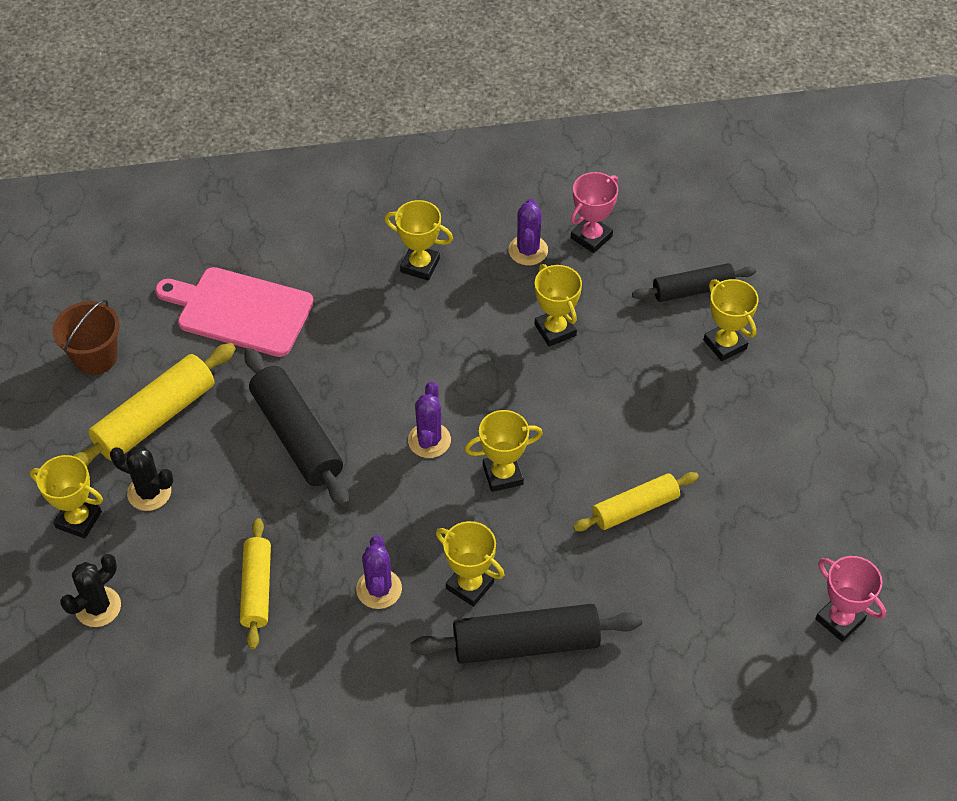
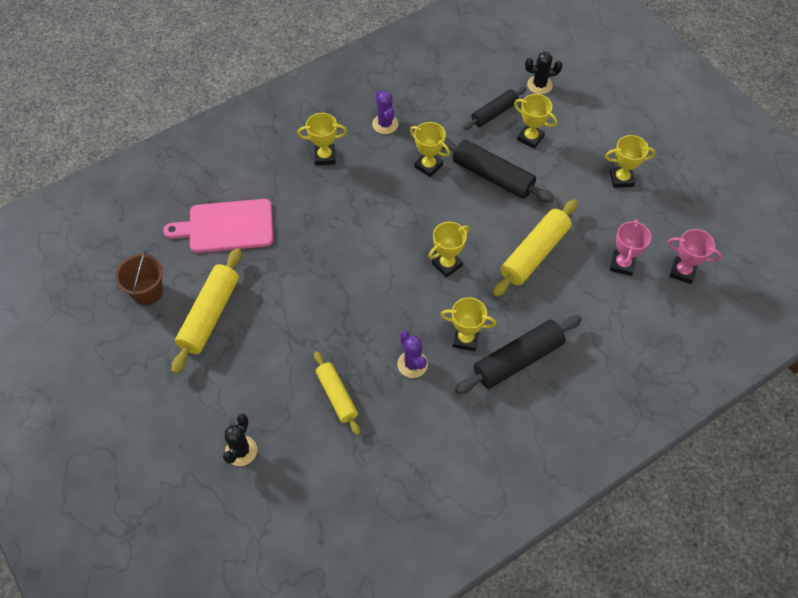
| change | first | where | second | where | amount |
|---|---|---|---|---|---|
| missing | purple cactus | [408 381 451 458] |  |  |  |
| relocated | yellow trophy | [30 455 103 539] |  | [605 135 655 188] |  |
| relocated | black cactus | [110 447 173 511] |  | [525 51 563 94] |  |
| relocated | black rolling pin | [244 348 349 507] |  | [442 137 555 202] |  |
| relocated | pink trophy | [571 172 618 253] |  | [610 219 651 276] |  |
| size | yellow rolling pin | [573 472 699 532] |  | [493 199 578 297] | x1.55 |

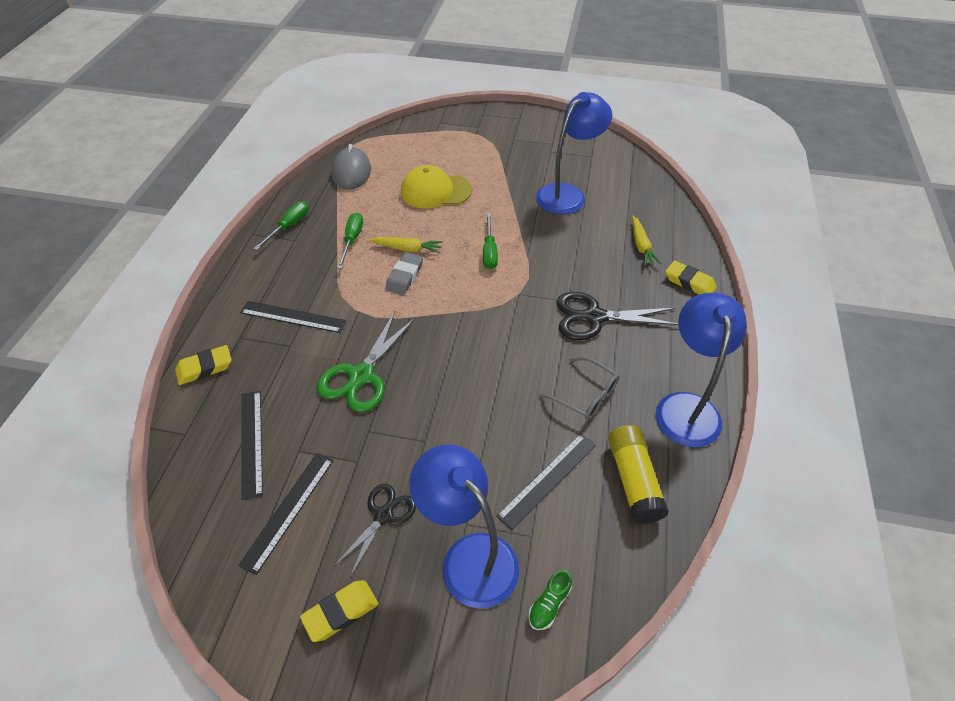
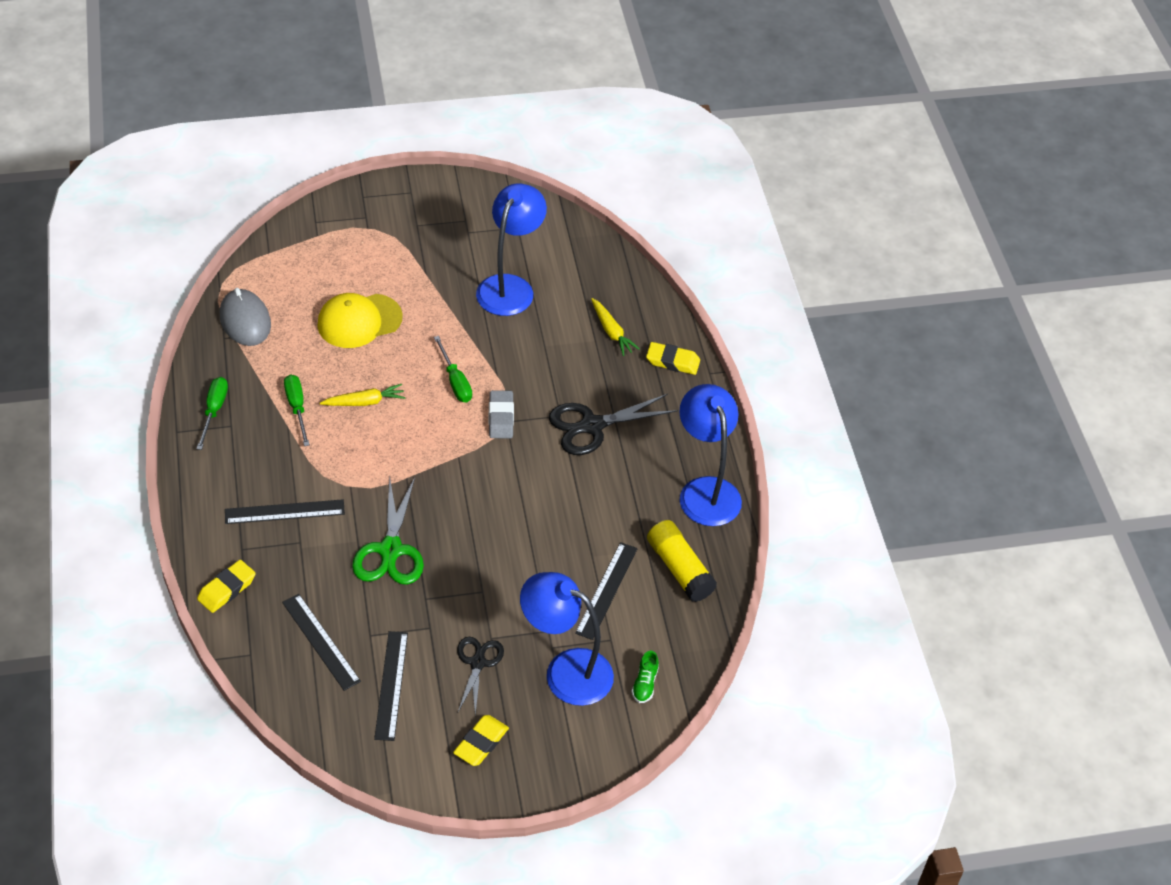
| change | first | where | second | where | amount |
|---|---|---|---|---|---|
| missing | grey glasses | [539 357 619 420] |  |  |  |
| relocated | grey eraser | [385 252 423 295] |  | [489 390 514 438] |  |

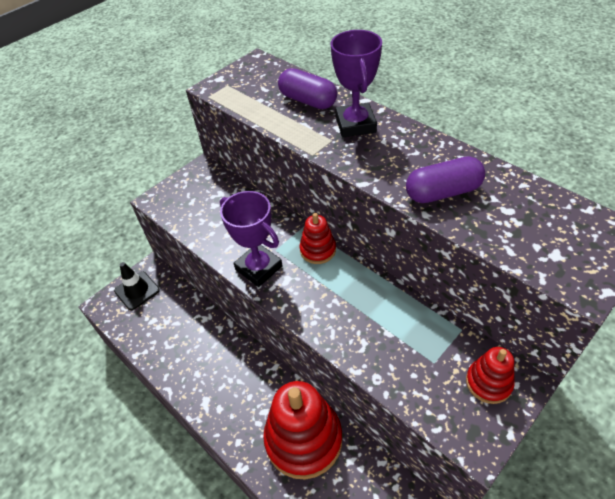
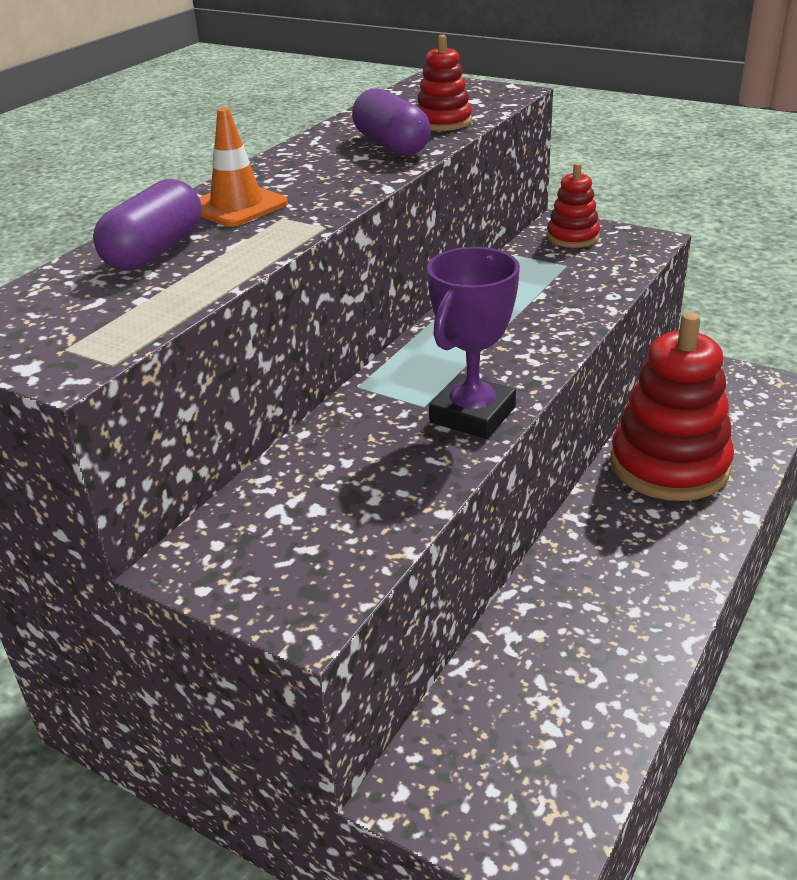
| change | first | where | second | where | amount |
|---|---|---|---|---|---|
| missing | black traffic cone | [114 262 160 310] |  |  |  |
| relocated | red stacking toy | [300 213 336 264] |  | [417 35 472 131] |  |
| exchanged | purple trophy | [331 30 382 137] | orange traffic cone | [199 108 288 227] |  |

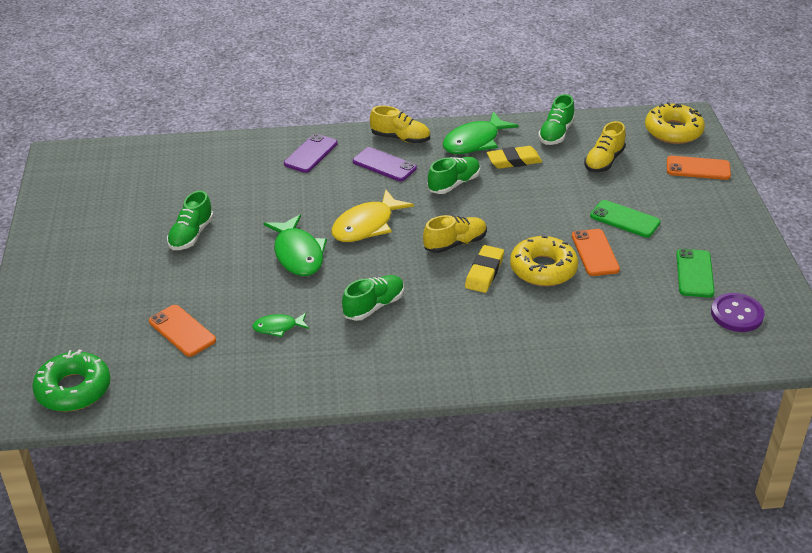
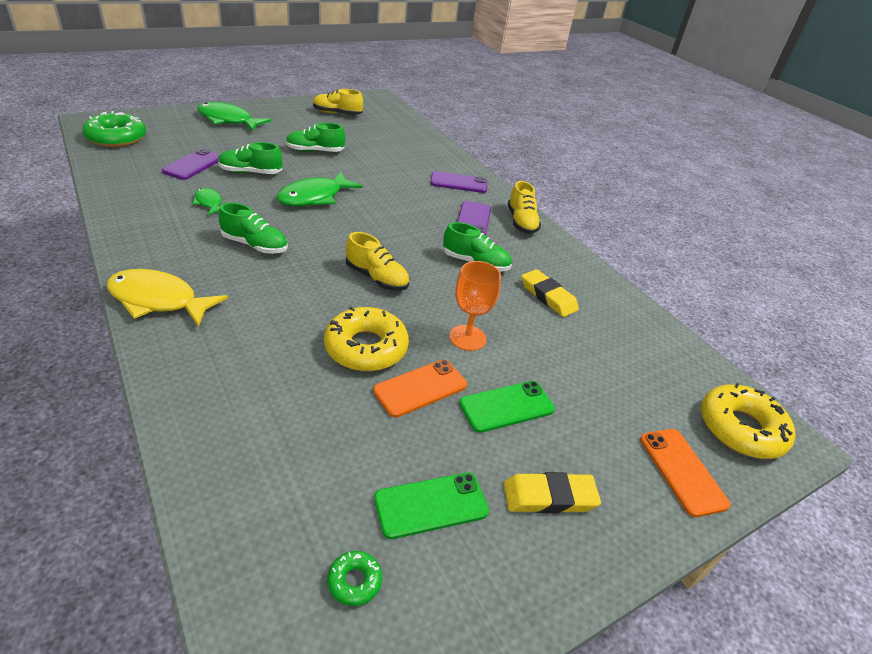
| change | first | where | second | where | amount |
|---|---|---|---|---|---|
| appeared |  |  | orange goblet | [449 261 501 351] |  |
| relocated | yellow fish | [331 190 414 242] |  | [107 269 228 327] |  |
| relocated | green fish | [443 111 519 154] |  | [198 102 271 131] |  |
| relocated | yellow eraser | [465 245 504 293] |  | [504 472 601 513] |  |
| relocated | green shoe | [538 94 575 145] |  | [218 142 282 174] |  |
| relocated | yellow shoe | [584 121 626 172] |  | [313 89 363 115] |  |
| exchanged | purple button | [711 293 765 332] | green donut | [327 551 382 606] |  |
| colour | orange phone | [149 305 216 357] | purple phone | [162 148 220 180] |  |
| spun | green phone | [590 200 661 238] |  | [459 381 555 433] | 60 degrees clockwise |

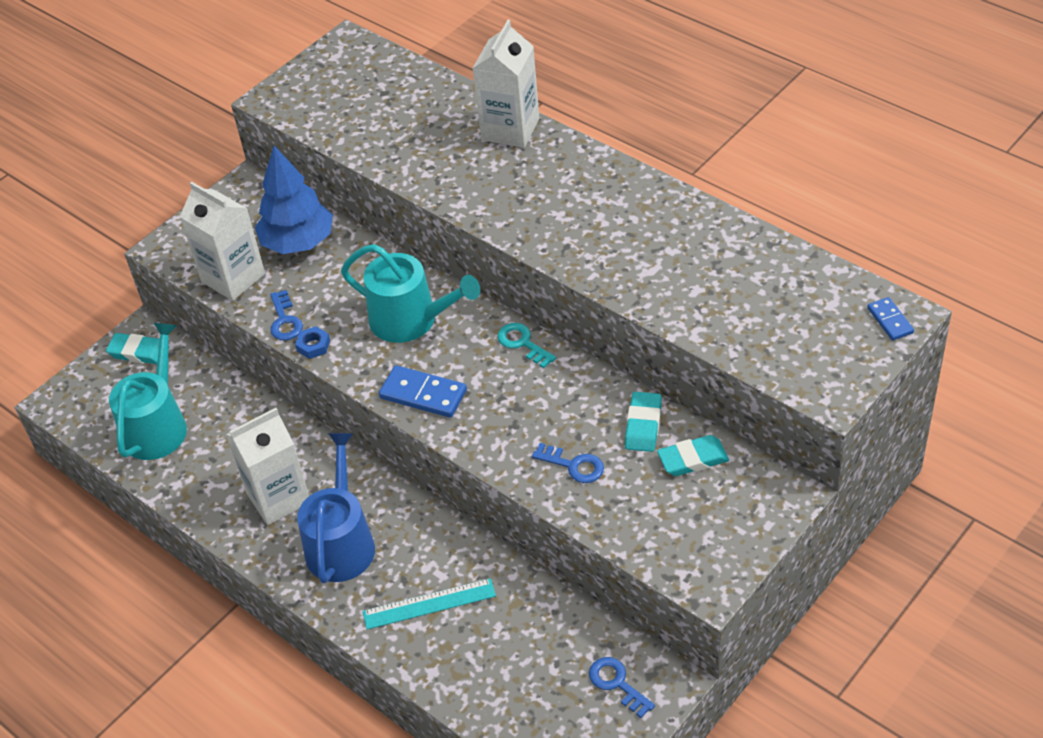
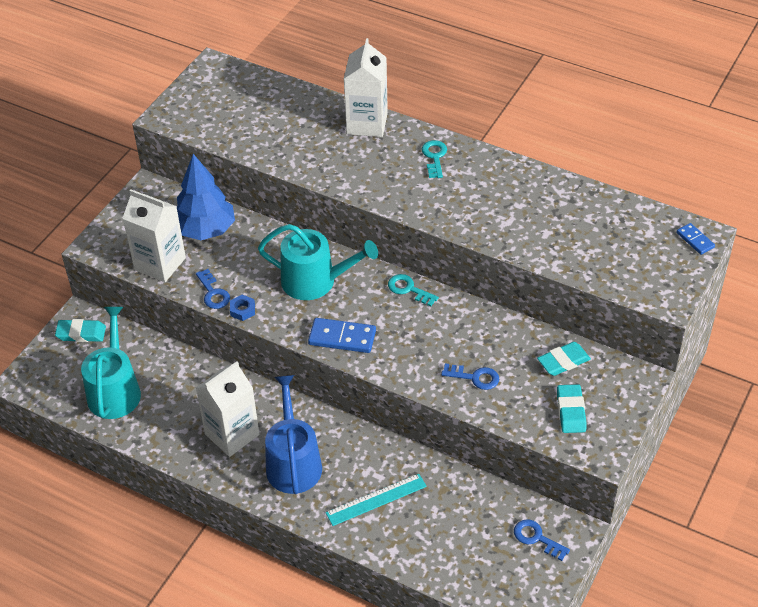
| change | first | where | second | where | amount |
|---|---|---|---|---|---|
| appeared |  |  | turquoise key | [422 140 447 178] |  |
| relocated | turquoise eraser | [625 392 662 452] |  | [557 384 586 433] |  |

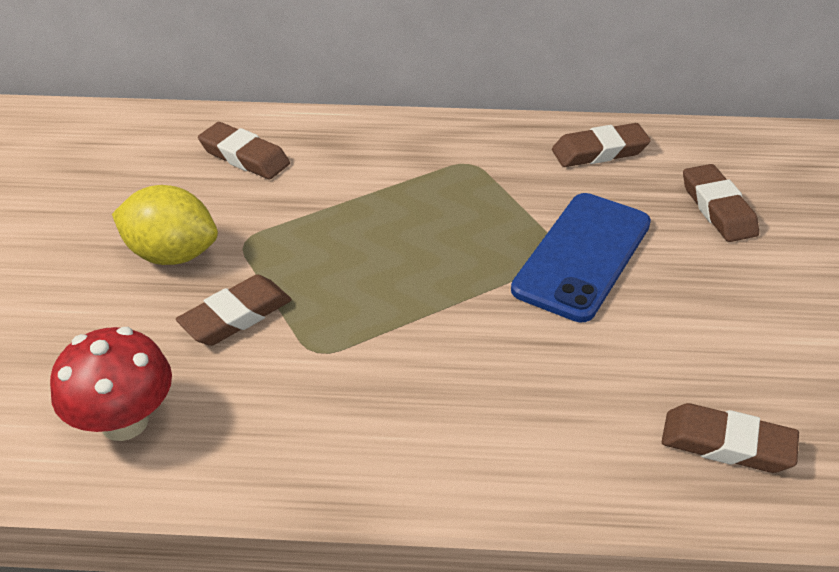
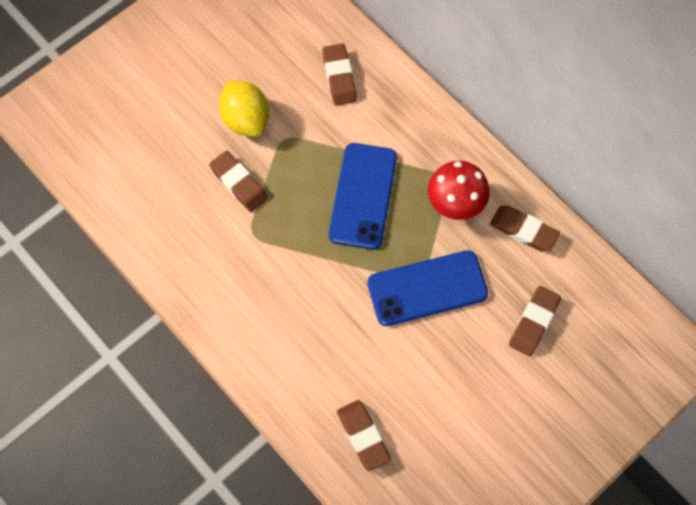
| change | first | where | second | where | amount |
|---|---|---|---|---|---|
| appeared |  |  | blue phone | [329 143 397 250] |  |
| relocated | red mushroom | [50 327 172 441] |  | [428 161 489 220] |  |
| spun | brown eraser | [176 275 292 346] |  | [209 151 268 212] | 45 degrees clockwise |

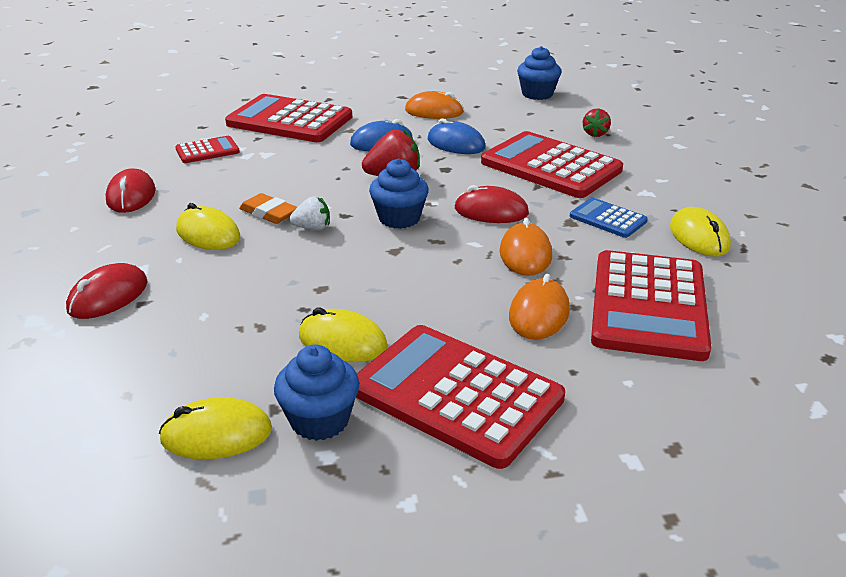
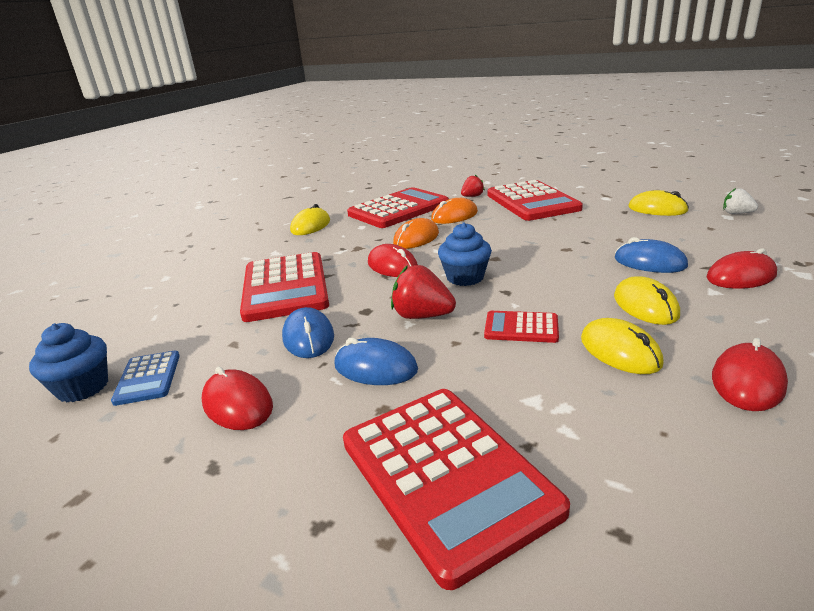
| change | first | where | second | where | amount |
|---|---|---|---|---|---|
| missing | orange eraser | [239 193 297 224] |  |  |  |
| missing | blue cupcake | [274 345 359 441] |  |  |  |
| appeared |  |  | blue mouse | [615 237 688 273] |  |
| relocated | red calculator | [175 136 240 163] |  | [484 311 559 343] |  |
| relocated | white strawberry | [289 196 330 230] |  | [723 188 758 214] |  |
| relocated | yellow mouse | [299 308 388 362] |  | [581 318 664 374] |  |
| relocated | blue calculator | [570 198 648 238] |  | [111 350 180 406] |  |
| relocated | red strawberry | [583 109 611 137] |  | [461 175 485 197] |  |
| colour | orange mouse | [405 91 464 119] | red mouse | [202 367 273 430] |  |

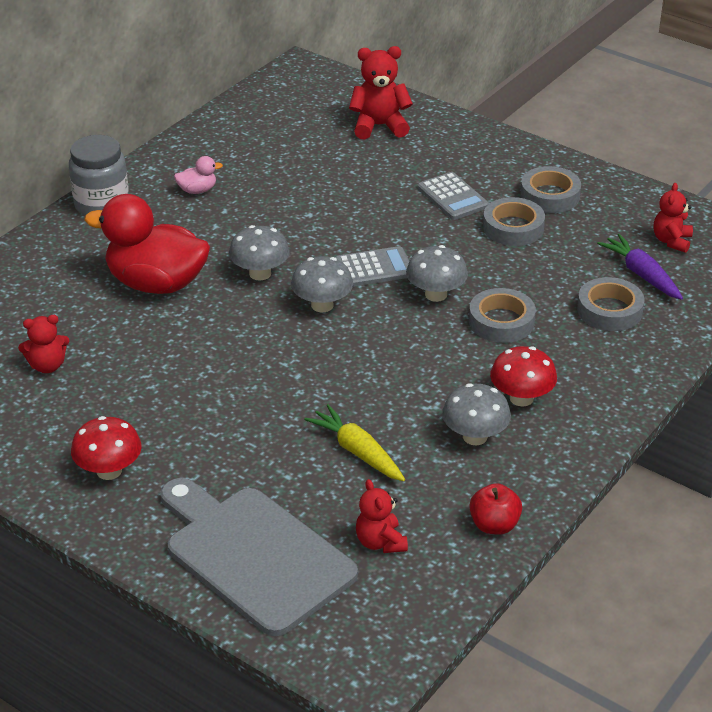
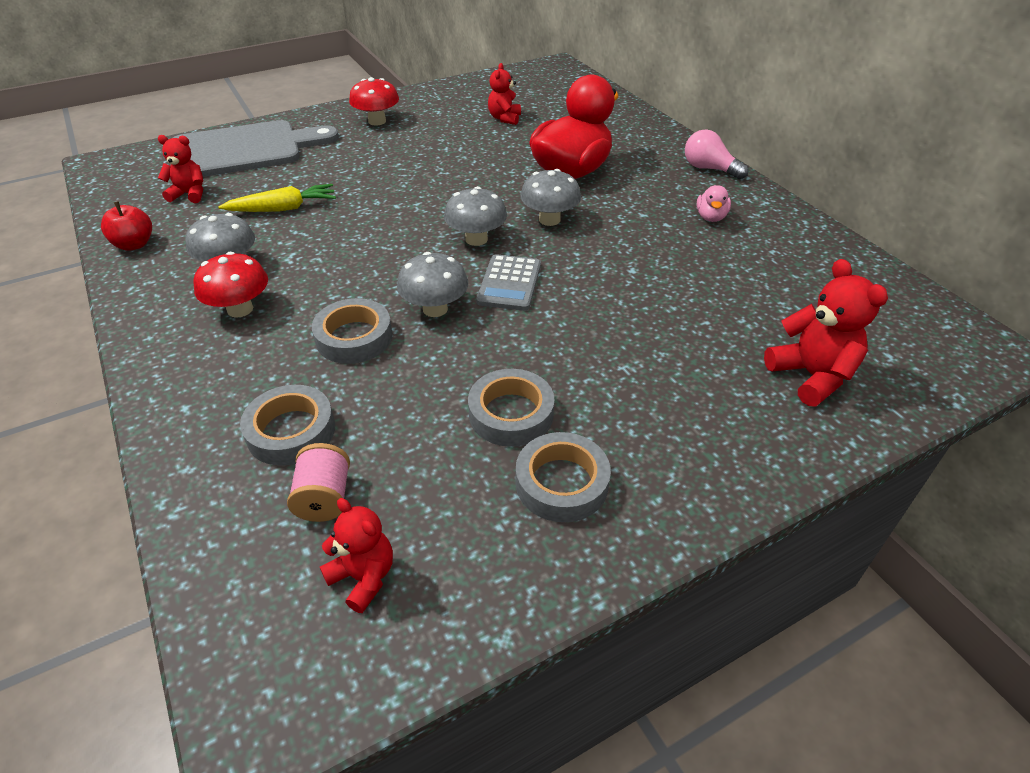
| change | first | where | second | where | amount |
|---|---|---|---|---|---|
| missing | grey calculator | [417 172 489 220] |  |  |  |
| exchanged | grey jar | [69 135 129 216] | pink light bulb | [685 130 749 179] |  |
| exchanged | purple carrot | [597 234 683 300] | pink spool | [287 443 350 522] |  |
| spun | red teddy bear | [349 46 413 139] |  | [764 259 888 407] | 45 degrees counterclockwise |

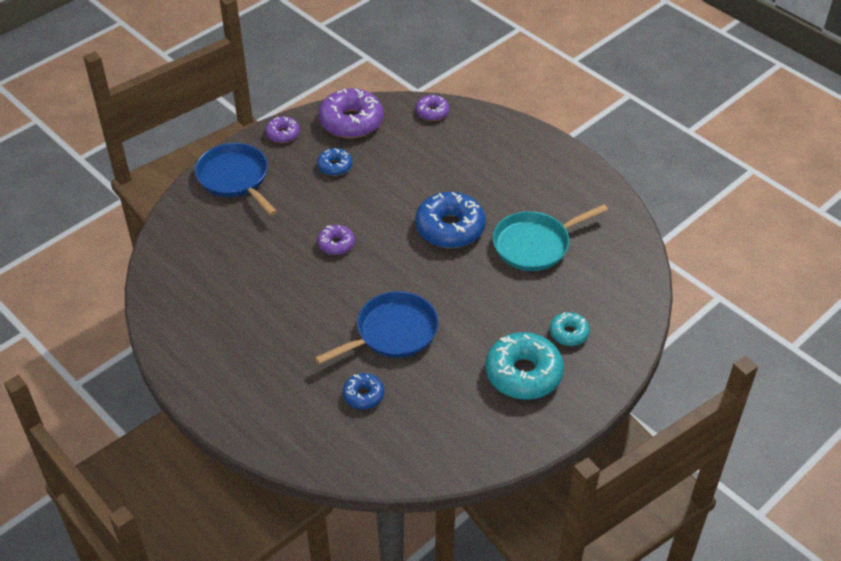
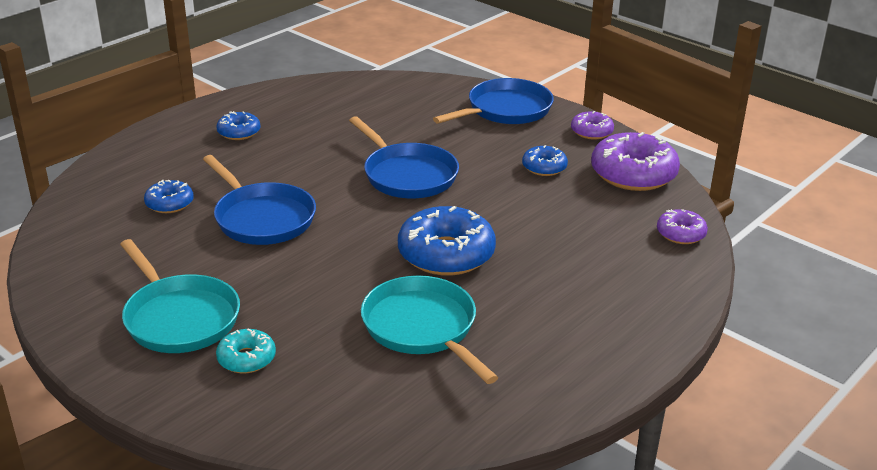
| change | first | where | second | where | amount |
|---|---|---|---|---|---|
| appeared |  |  | blue donut | [216 111 260 140] |  |
| exchanged | purple donut | [317 225 355 255] | blue pan | [349 116 459 198] |  |
| exchanged | turquoise donut | [485 332 564 400] | turquoise pan | [120 239 240 353] |  |

